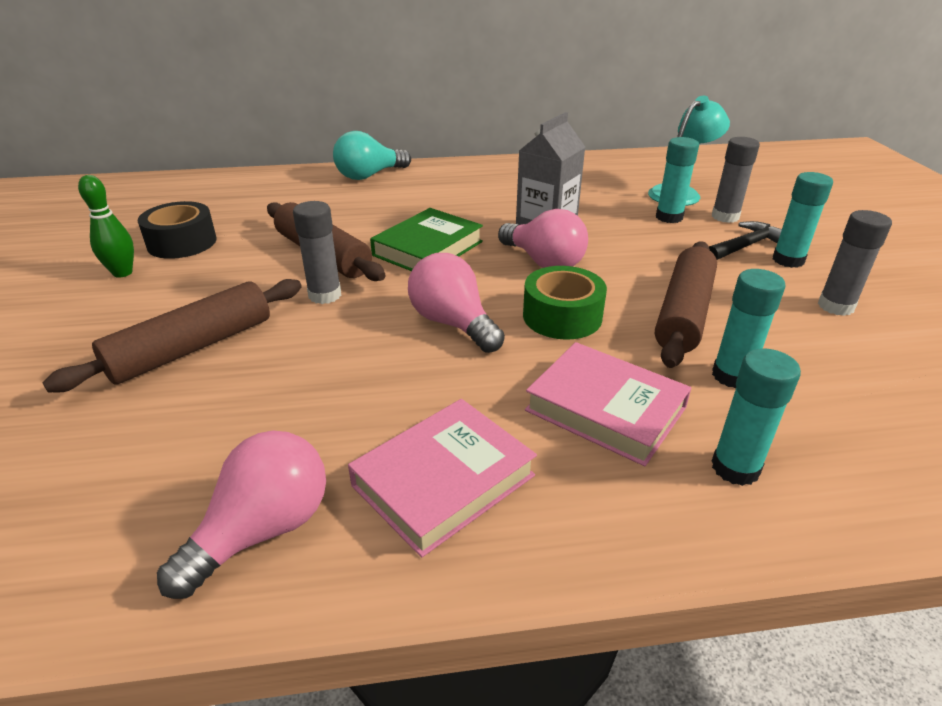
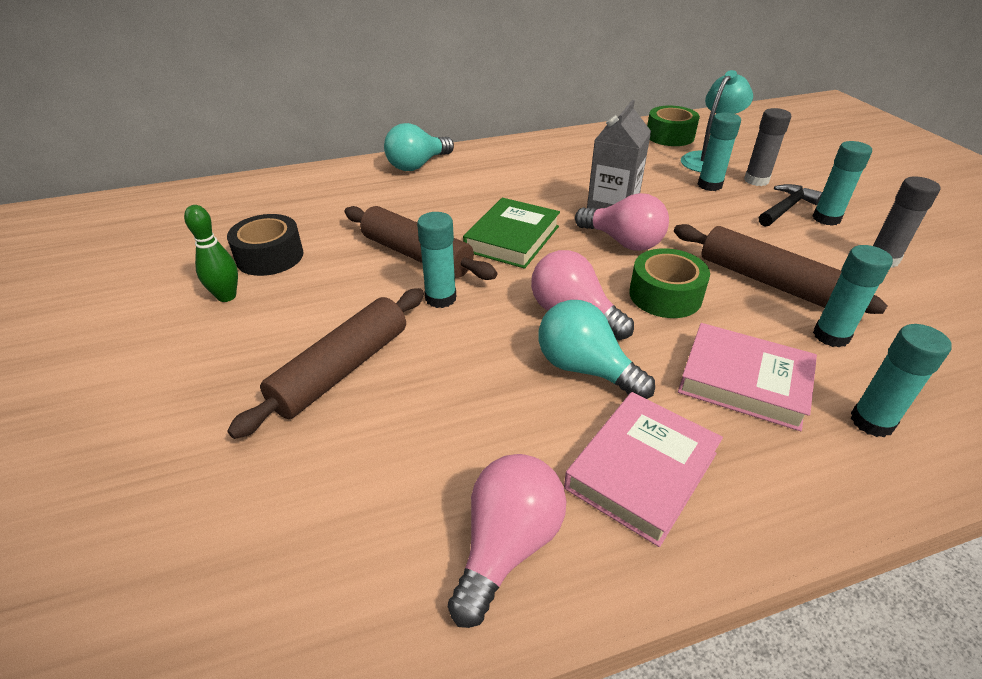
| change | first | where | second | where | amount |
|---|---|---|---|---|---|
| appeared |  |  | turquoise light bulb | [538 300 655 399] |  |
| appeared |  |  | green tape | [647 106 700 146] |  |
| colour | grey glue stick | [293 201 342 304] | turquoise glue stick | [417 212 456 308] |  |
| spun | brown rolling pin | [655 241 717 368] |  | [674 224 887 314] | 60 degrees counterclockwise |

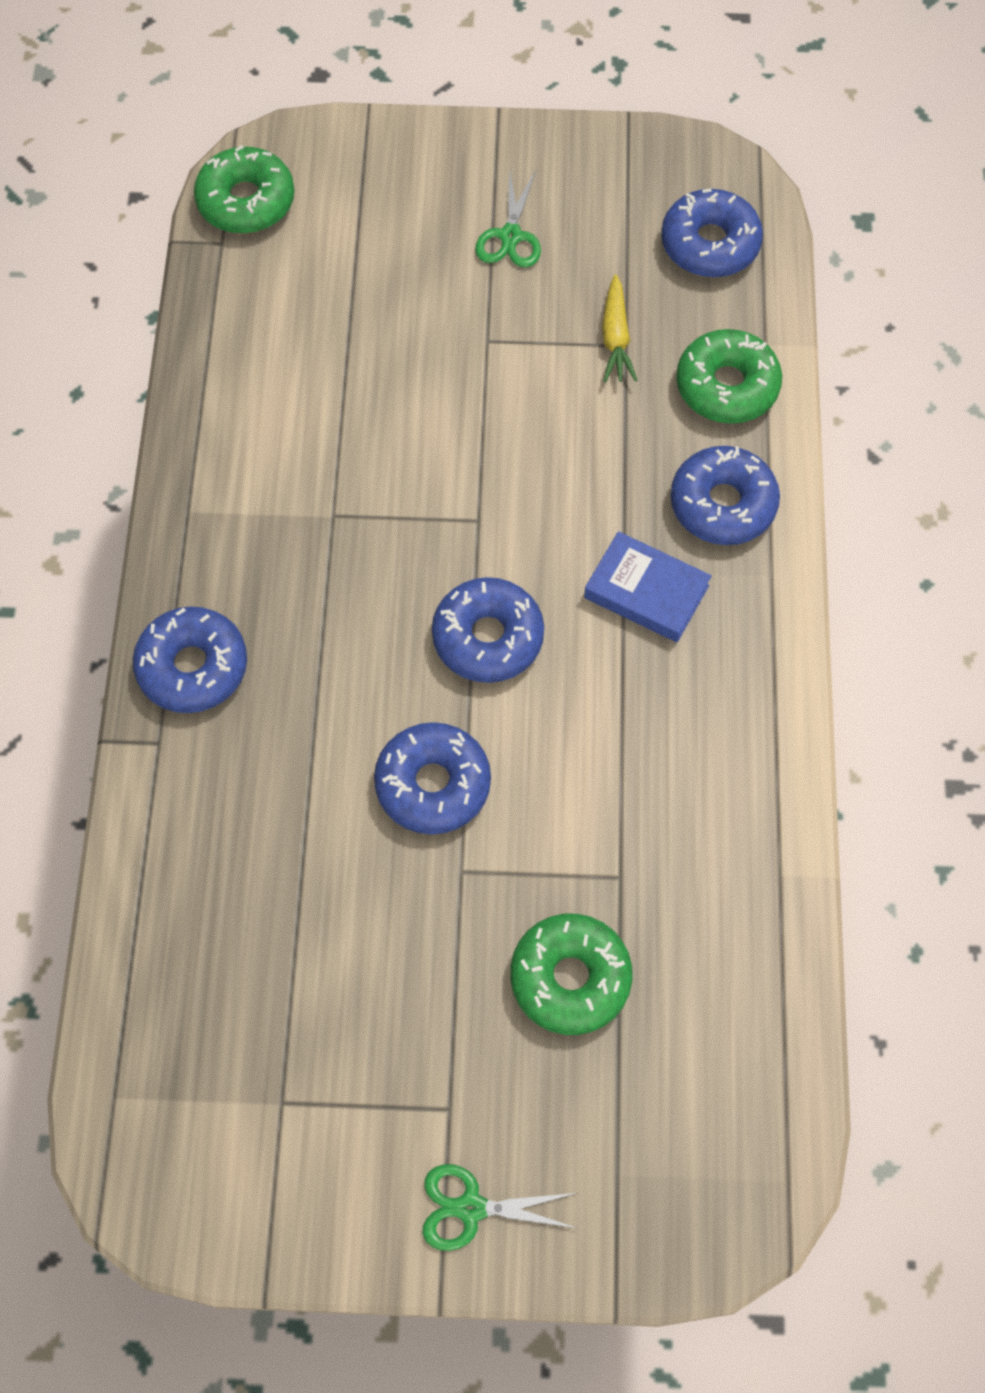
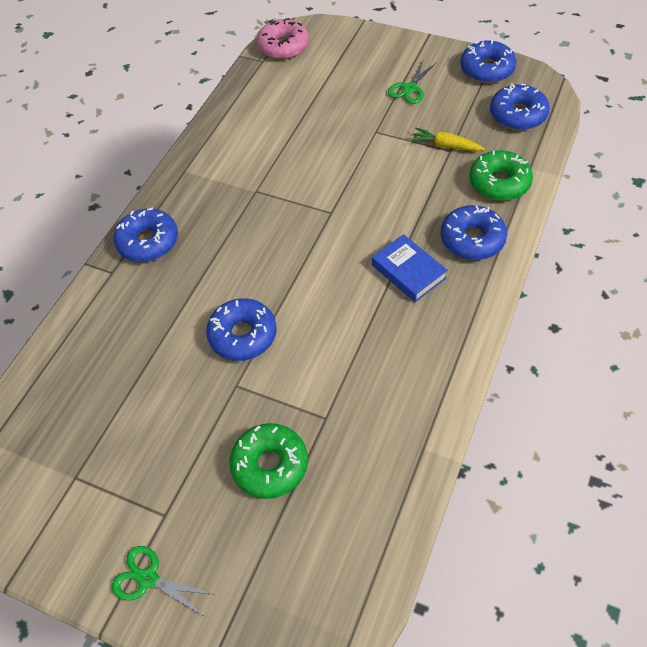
| change | first | where | second | where | amount |
|---|---|---|---|---|---|
| relocated | blue donut | [432 577 544 683] |  | [460 40 517 83] |  |
| colour | green donut | [194 145 294 233] | pink donut | [257 18 309 59] |  |
| spun | yellow carrot | [602 274 638 382] |  | [411 128 485 151] | 90 degrees clockwise |

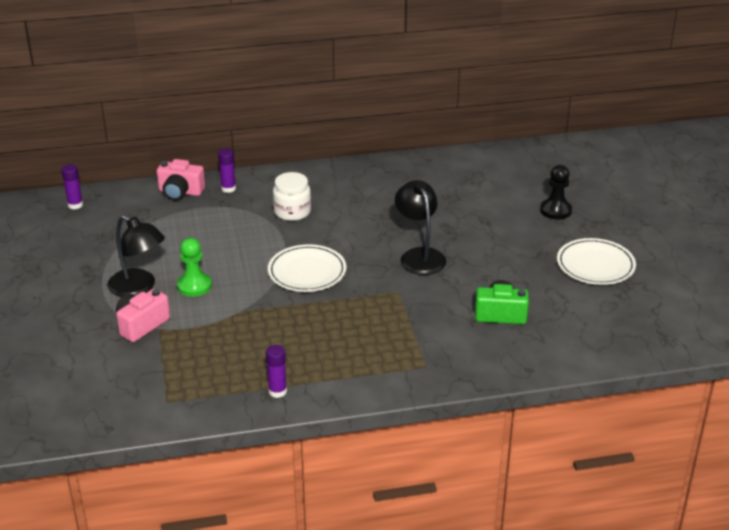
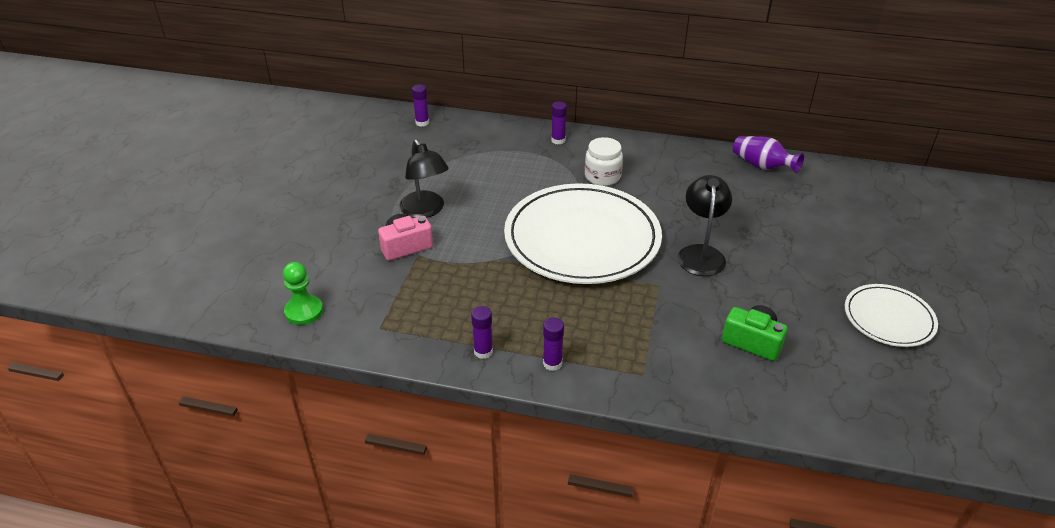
| change | first | where | second | where | amount |
|---|---|---|---|---|---|
| missing | pink camera | [157 159 205 201] |  |  |  |
| missing | black pawn | [540 165 572 219] |  |  |  |
| appeared |  |  | purple glue stick | [543 318 564 371] |  |
| appeared |  |  | purple vase | [733 136 804 173] |  |
| relocated | green pawn | [177 238 212 297] |  | [283 262 323 325] |  |
| size | white plate | [268 244 347 292] |  | [504 183 662 284] | x1.97 |

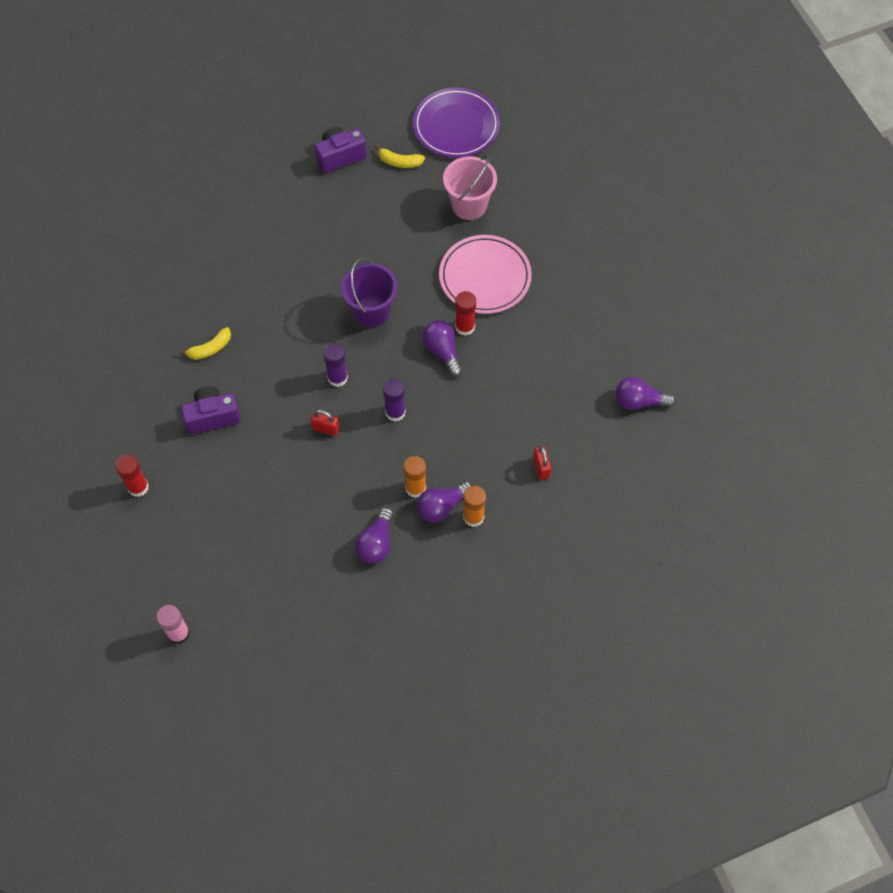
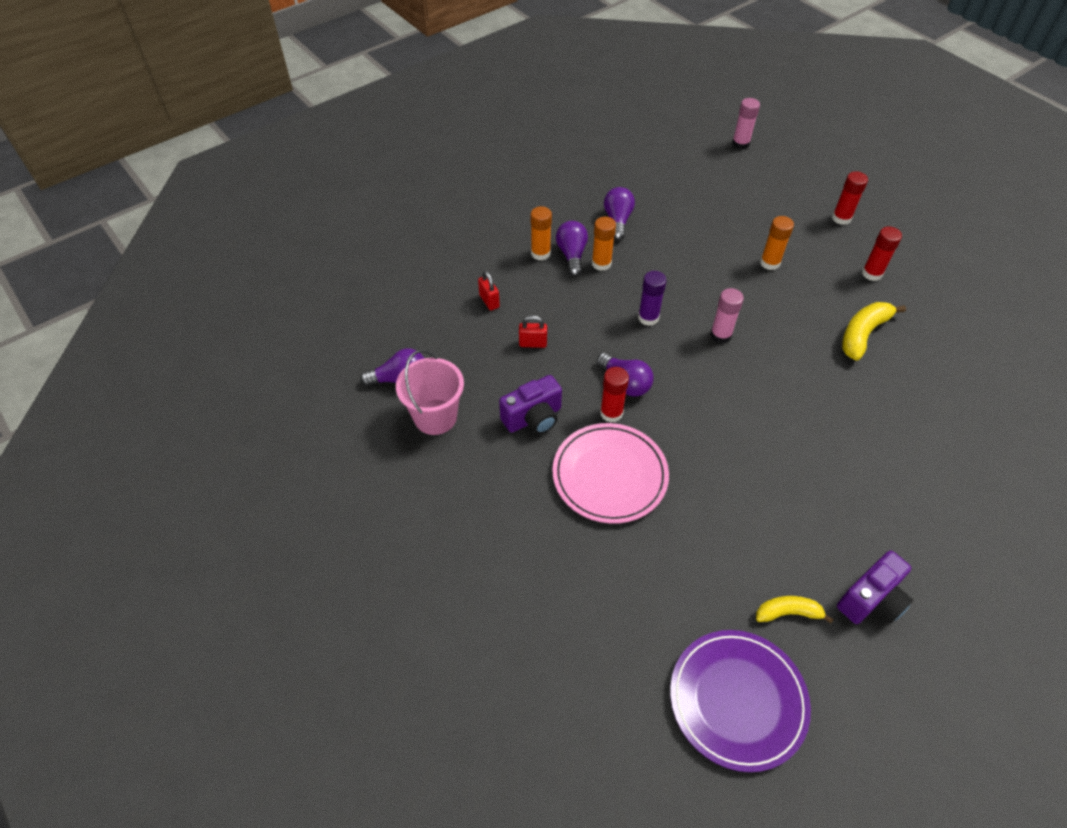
| change | first | where | second | where | amount |
|---|---|---|---|---|---|
| missing | purple bucket | [341 258 398 327] |  |  |  |
| appeared |  |  | orange glue stick | [760 216 794 270] |  |
| appeared |  |  | red glue stick | [862 227 902 281] |  |
| relocated | purple camera | [181 386 241 435] |  | [499 375 562 434] |  |
| relocated | red padlock | [311 410 340 436] |  | [519 315 547 348] |  |
| relocated | pink bucket | [443 155 497 220] |  | [396 350 464 435] |  |
| colour | purple glue stick | [323 343 348 387] | pink glue stick | [710 288 744 344] |  |
| spun | purple light bulb | [417 482 473 523] |  | [556 221 588 277] | 45 degrees counterclockwise |
| size | yellow banana | [179 327 231 360] |  | [842 302 906 361] | x1.57 |

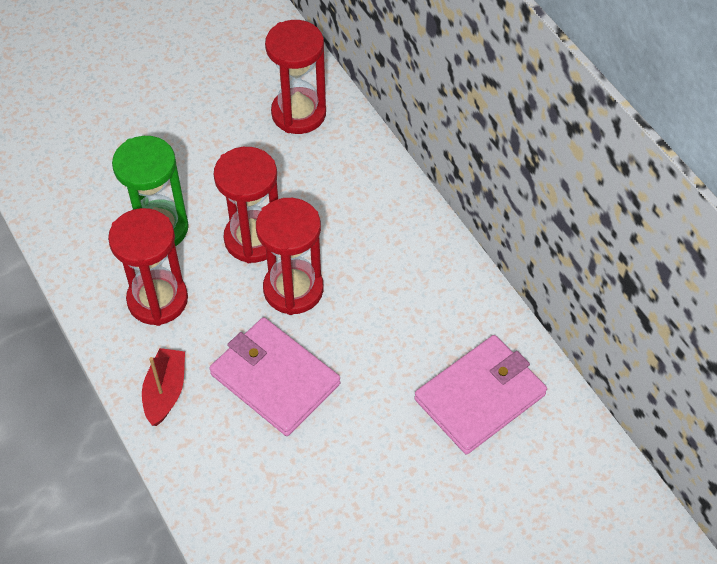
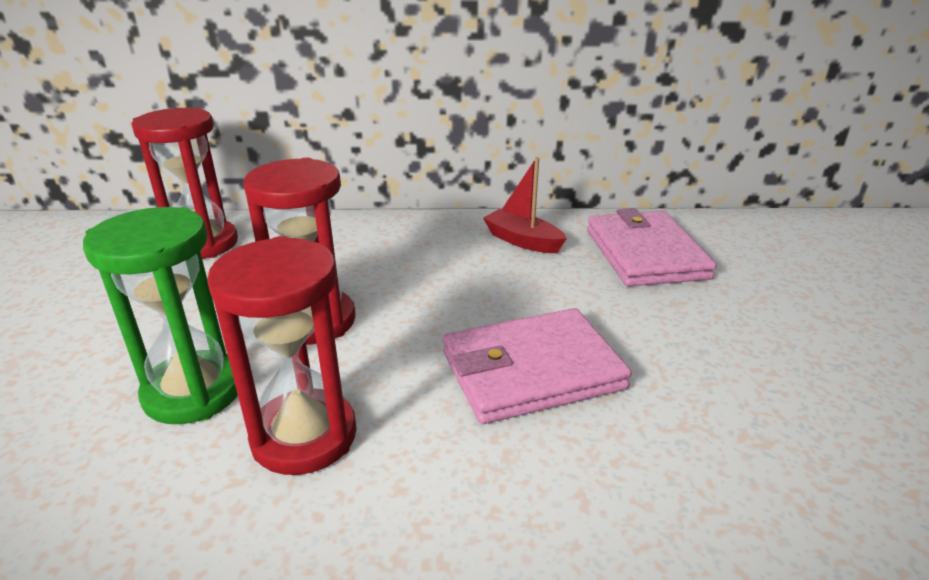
| change | first | where | second | where | amount |
|---|---|---|---|---|---|
| missing | red hourglass | [256 198 324 315] |  |  |  |
| relocated | red boat | [142 348 185 426] |  | [483 157 567 253] |  |

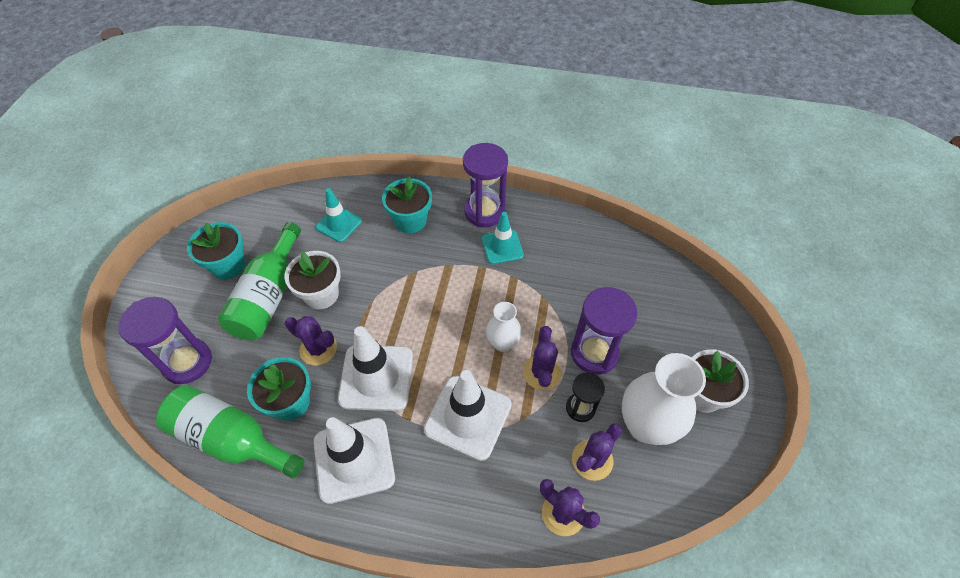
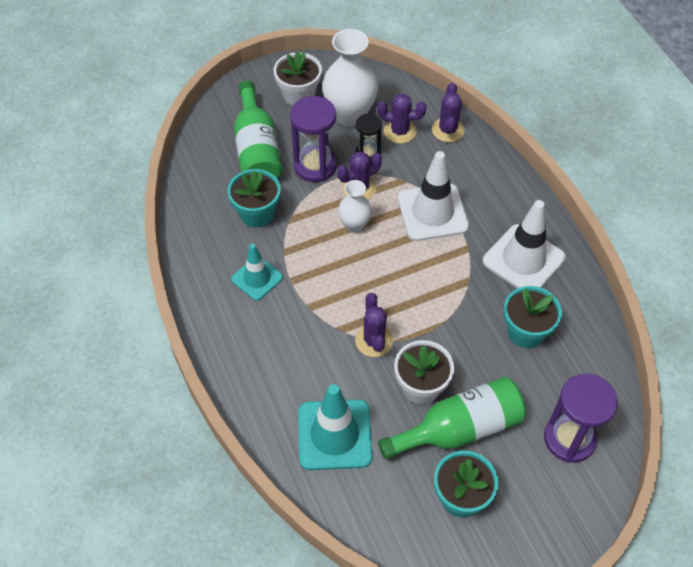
| change | first | where | second | where | amount |
|---|---|---|---|---|---|
| missing | white traffic cone | [338 326 413 411] |  |  |  |
| missing | purple hourglass | [463 143 508 227] |  |  |  |
| relocated | green bottle | [156 385 305 478] |  | [234 80 282 179] |  |
| relocated | purple cactus | [285 316 337 365] |  | [355 293 393 357] |  |
| relocated | turquoise flower pot | [382 176 432 233] |  | [228 169 281 227] |  |
| size | turquoise traffic cone | [316 188 362 242] |  | [298 384 372 470] | x1.63 |

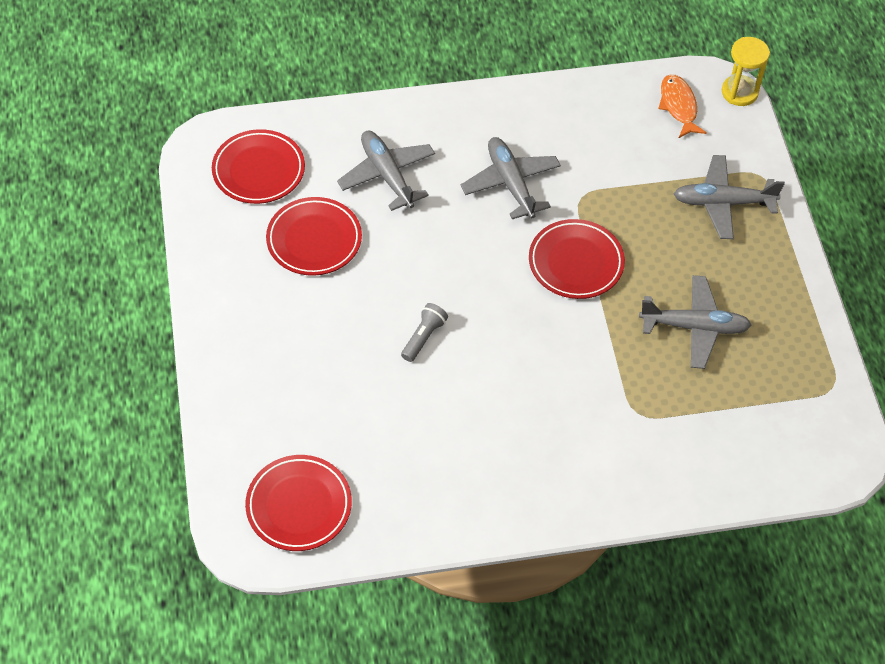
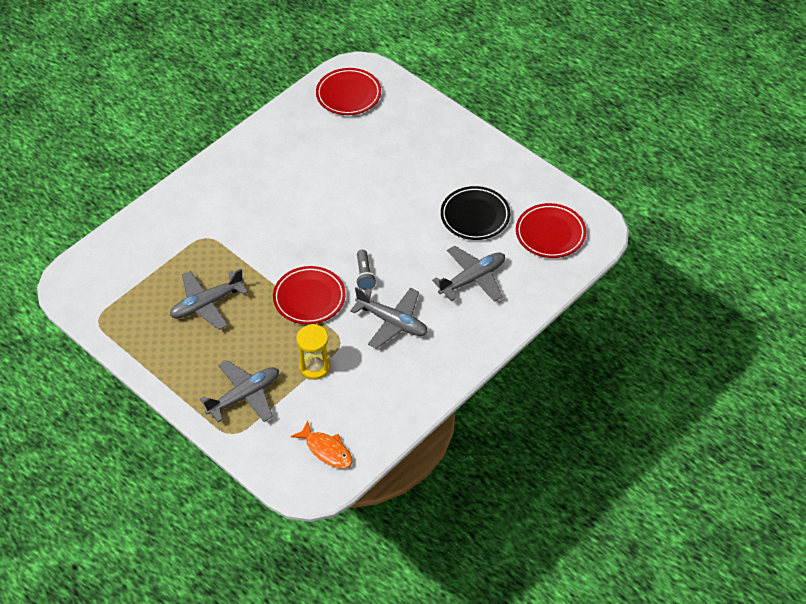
| change | first | where | second | where | amount |
|---|---|---|---|---|---|
| relocated | grey flashlight | [401 303 448 362] |  | [356 250 376 290] |  |
| relocated | yellow hourglass | [722 37 770 106] |  | [296 324 331 380] |  |
| colour | red plate | [266 197 362 276] | black plate | [441 186 510 240] |  |
| spun | grey plane | [337 131 435 211] |  | [432 246 505 302] | 60 degrees counterclockwise |

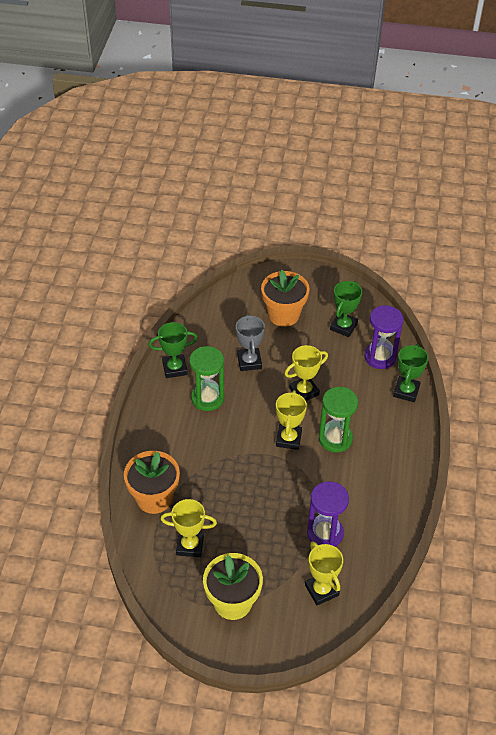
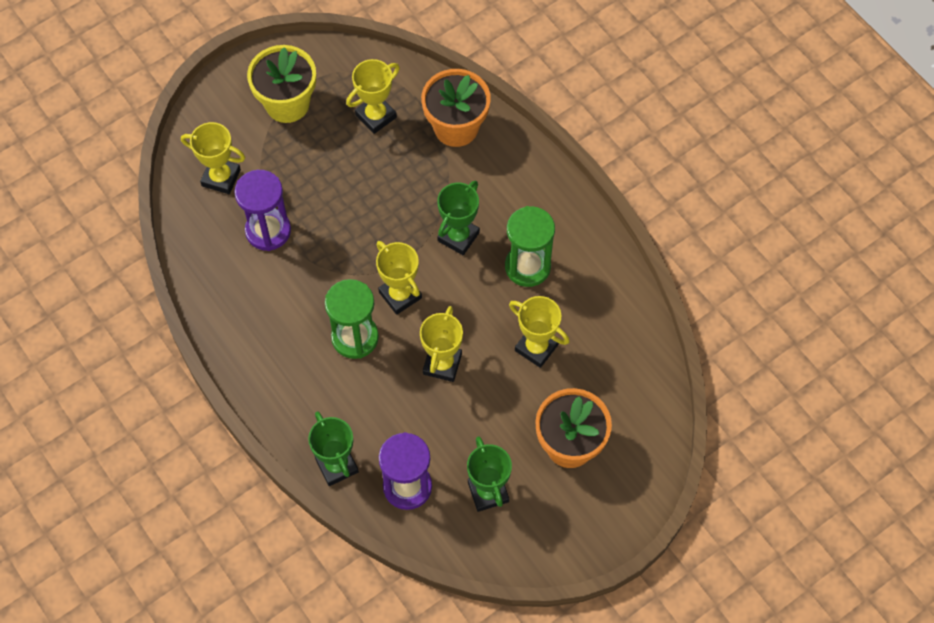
| change | first | where | second | where | amount |
|---|---|---|---|---|---|
| relocated | green trophy | [149 322 198 378] |  | [437 181 480 255] |  |
| colour | grey trophy | [236 314 265 371] | yellow trophy | [509 296 569 368] |  |

